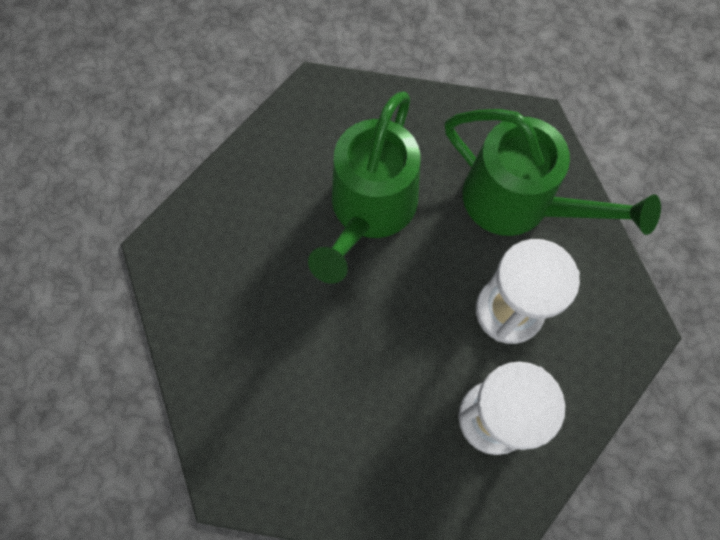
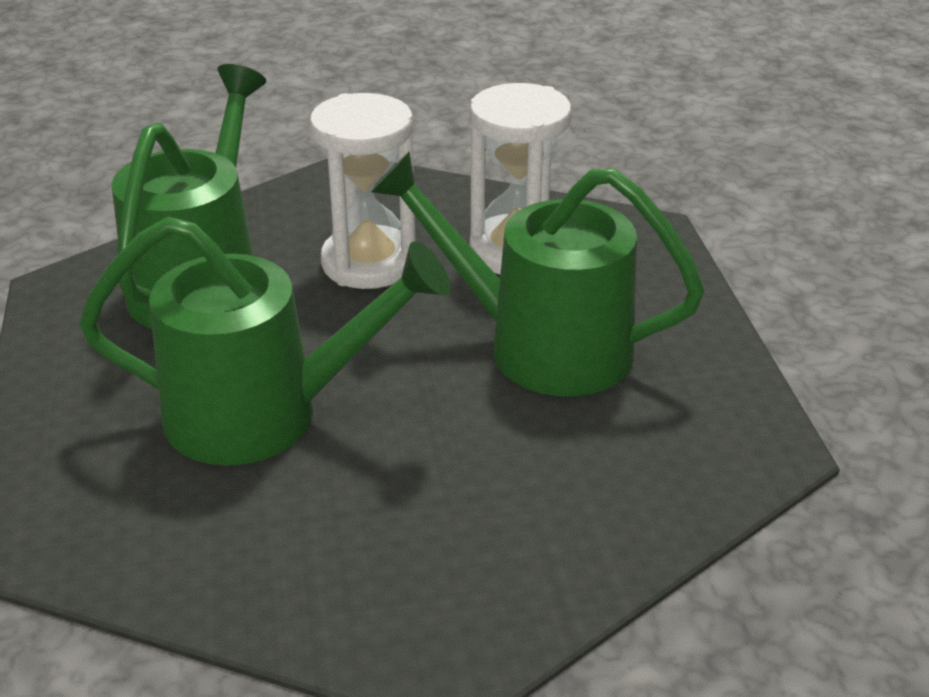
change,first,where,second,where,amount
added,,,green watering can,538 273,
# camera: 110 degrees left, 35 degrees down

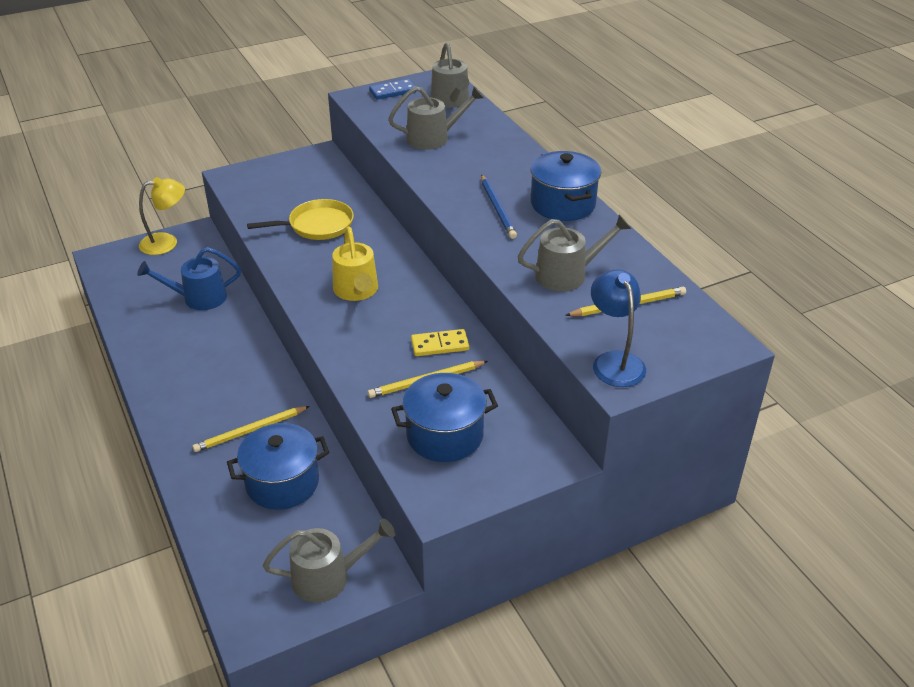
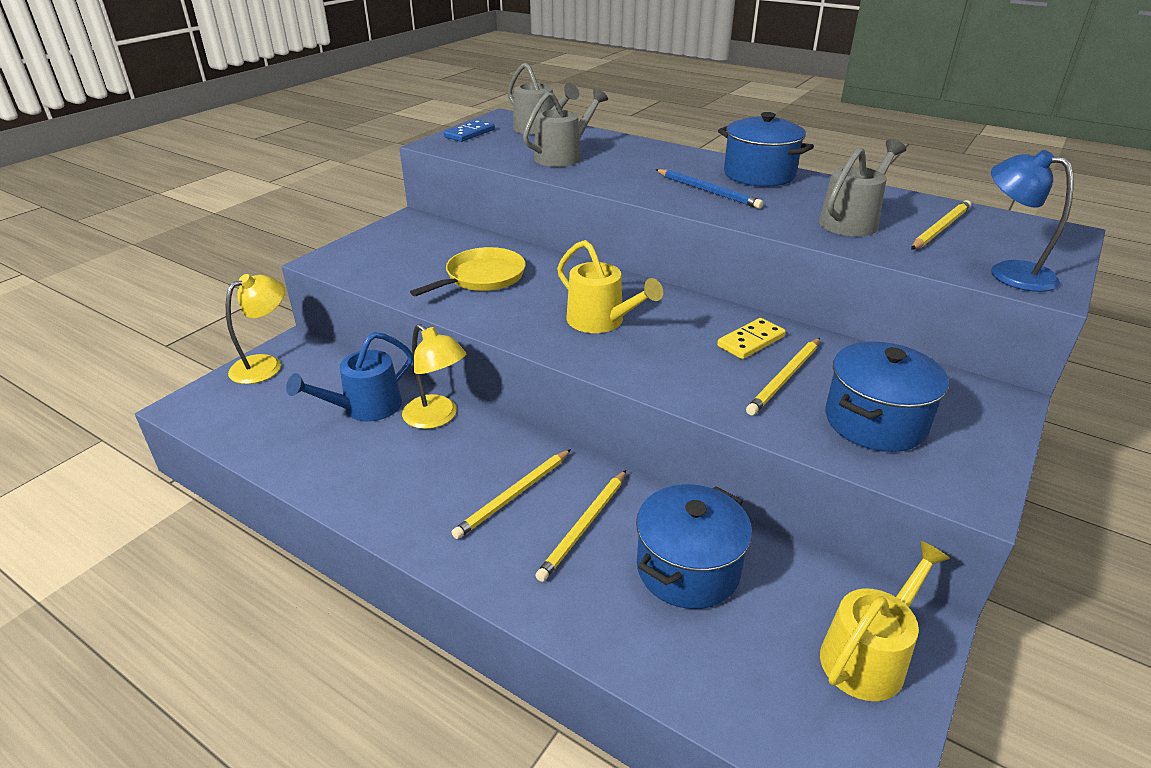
change,first,where,second,where,amount
added,,,yellow lamp,434 376,
added,,,yellow pencil,511 494,
recoloured,grey watering can,329 560,yellow watering can,885 621,
# camera: 30 degrees left, 5 degrees down

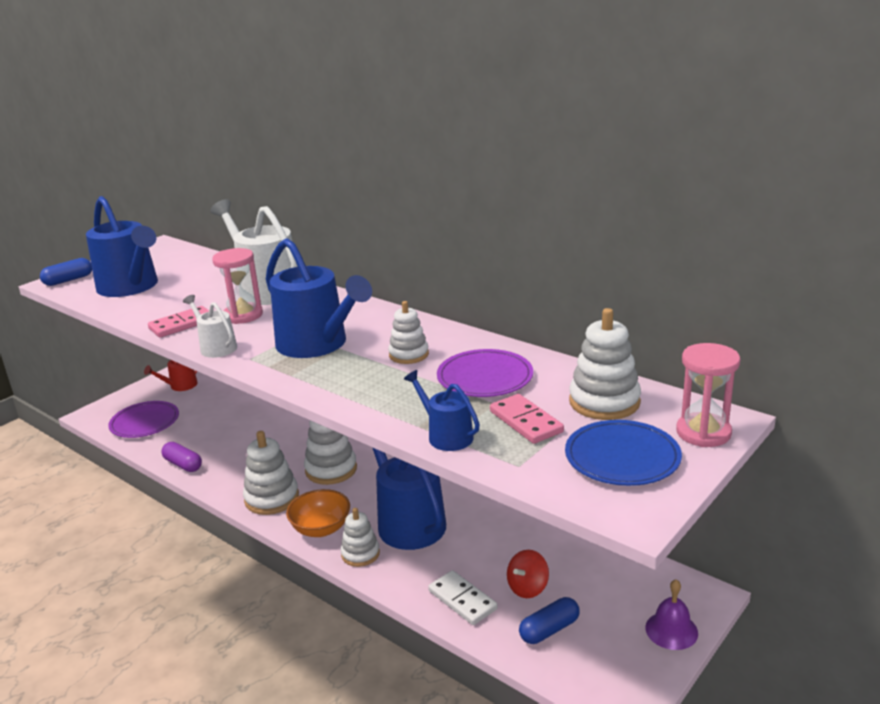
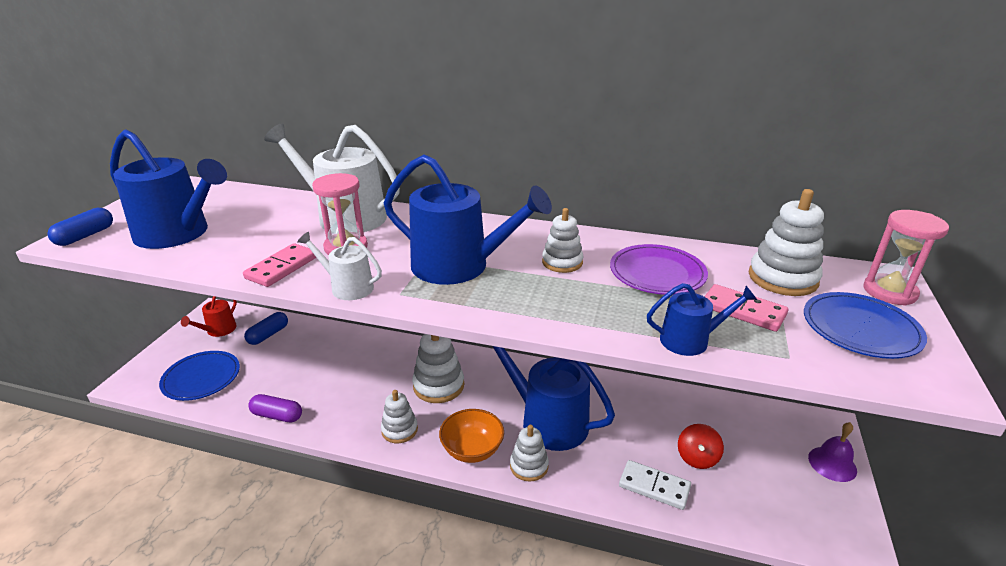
change,first,where,second,where,amount
recoloured,purple plate,143 419,blue plate,199 376,
moved,blue capsule,549 620,,266 328,
resized,white stacking toy,271 473,,399 416,x0.65
turned,blue watering can,442 410,,702 319,150 degrees clockwise
# camera: 25 degrees left, 5 degrees up

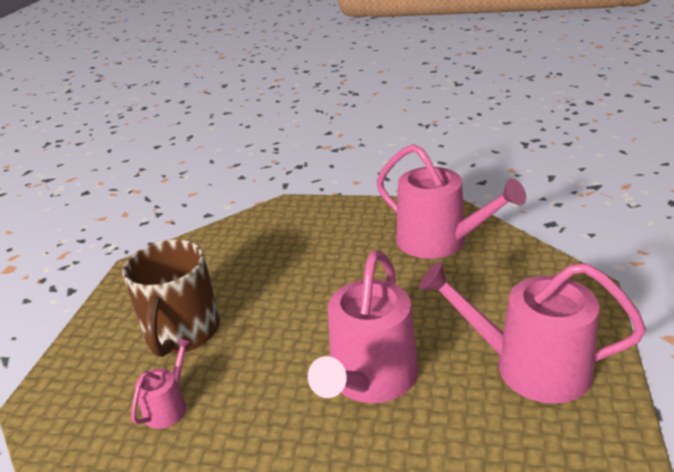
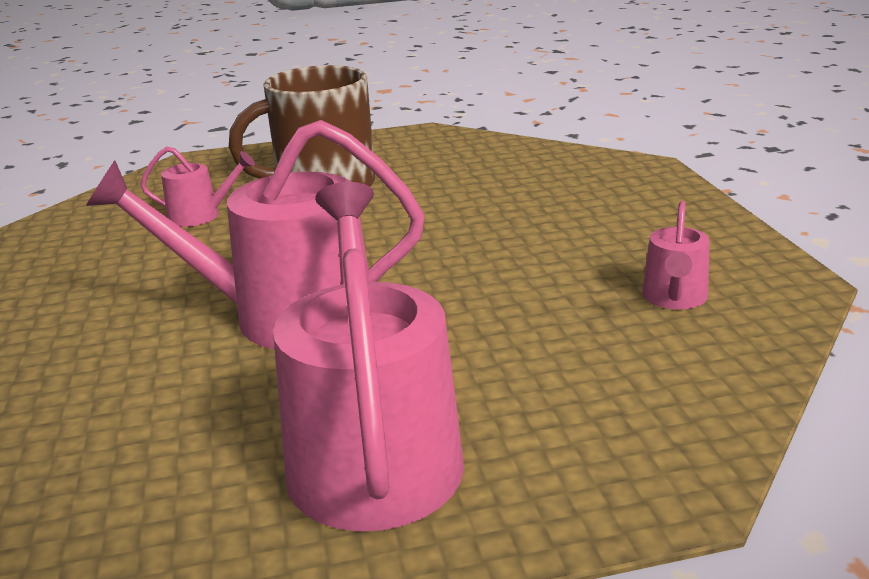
change,first,where,second,where,amount
resized,pink watering can,451 201,,676 255,x0.47
# camera: 65 degrees right, 5 degrees down

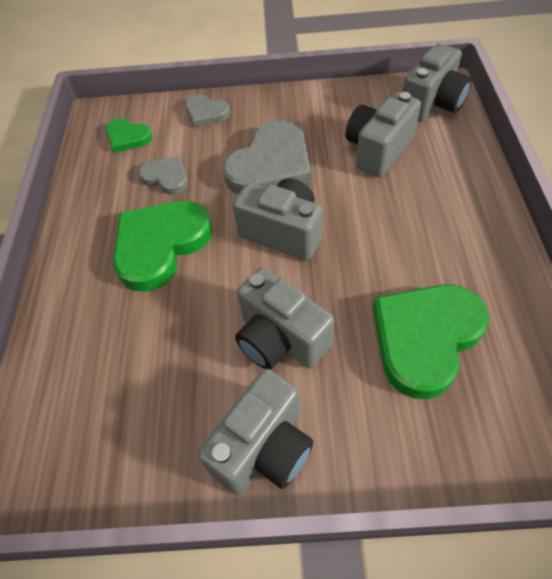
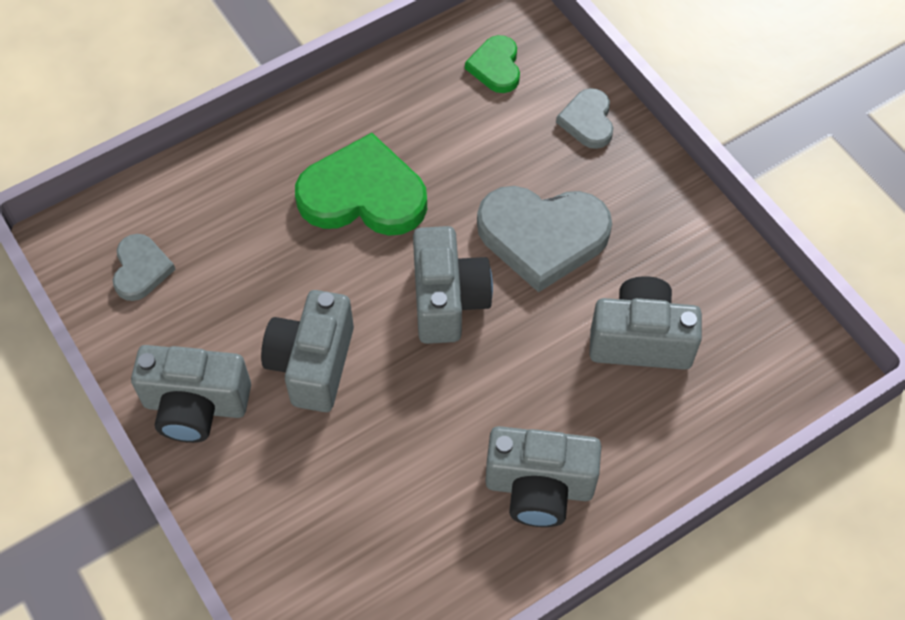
change,first,where,second,where,amount
moved,grey heart,163 175,,144 267,
moved,grey camera,437 83,,543 476,
removed,green heart,431 341,,,
# camera: 55 degrees right, 5 degrees up

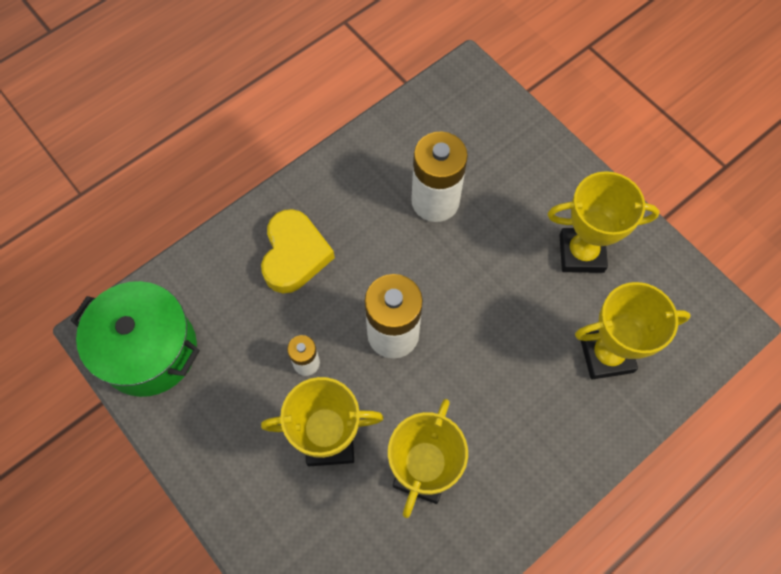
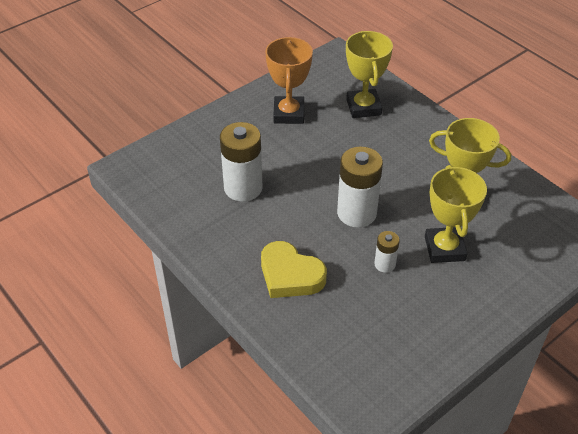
change,first,where,second,where,amount
turned,yellow heart,298 251,,294 269,150 degrees counterclockwise
recoloured,yellow trophy,604 222,orange trophy,289 80,
removed,green pot,135 339,,,
# camera: 90 degrees left, 20 degrees down

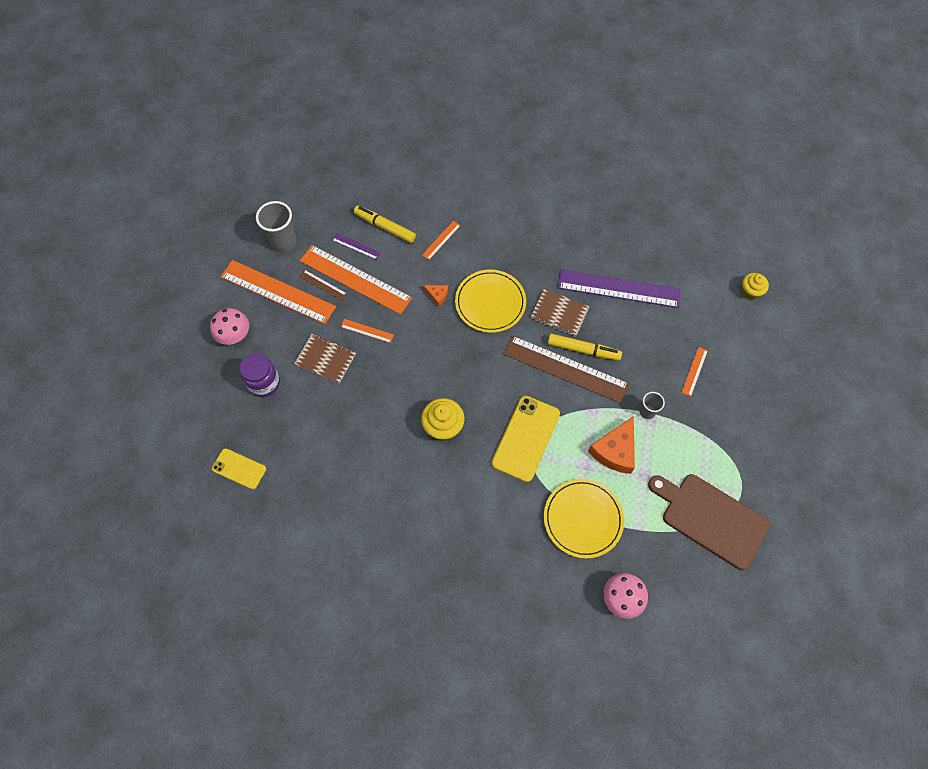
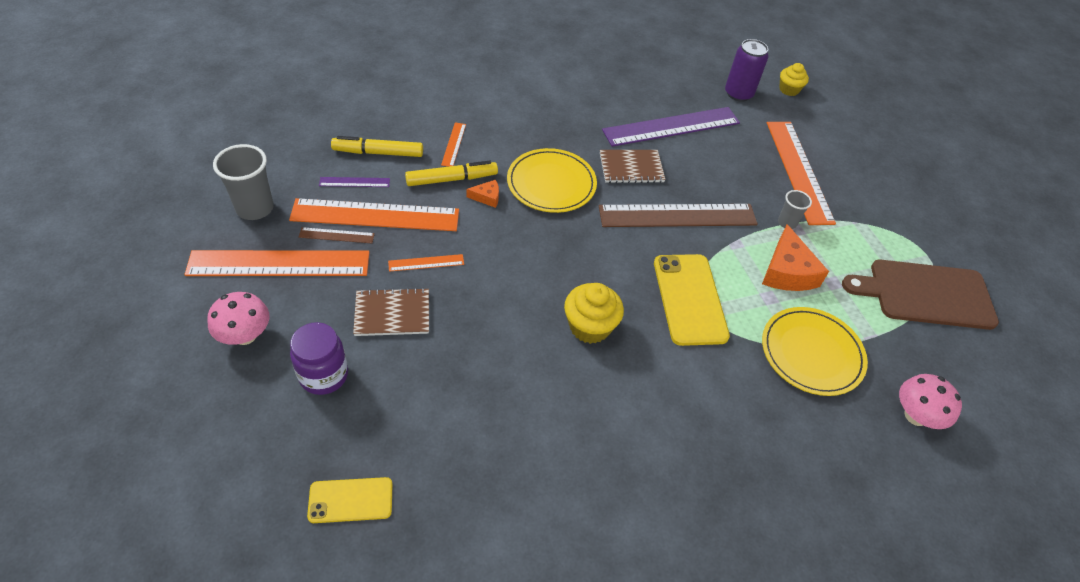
change,first,where,second,where,amount
moved,yellow marker,585 347,,451 173,
added,,,purple can,747 70,
resized,orange ruler,694 372,,801 173,x2.30
# camera: 35 degrees left, 15 degrees down

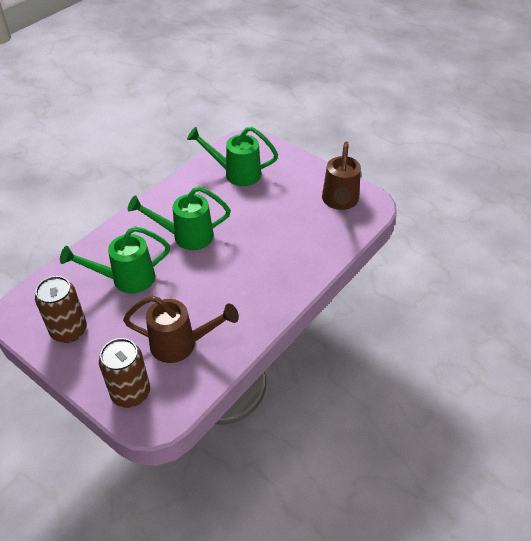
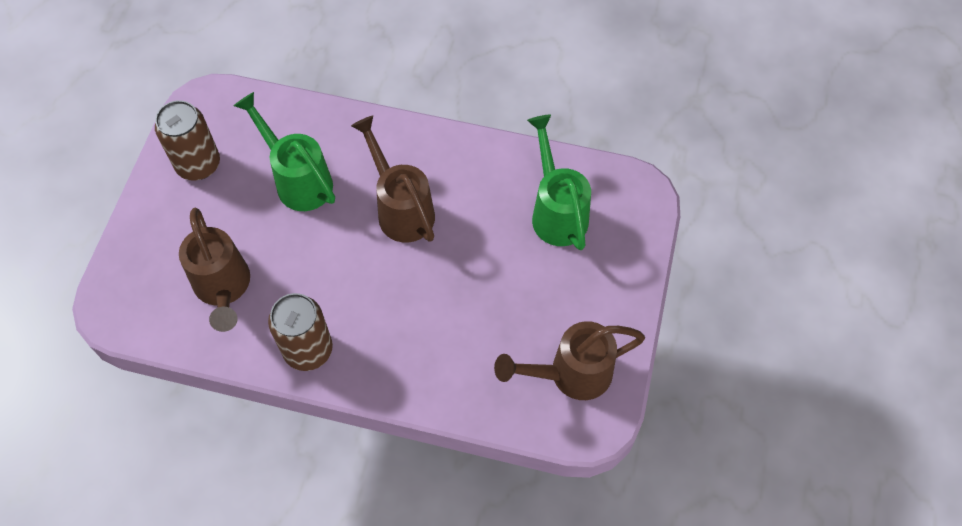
change,first,where,second,where,amount
moved,brown can,124 373,,300 332,
recoloured,green watering can,179 218,brown watering can,393 179,
# camera: 65 degrees right, 15 degrees up

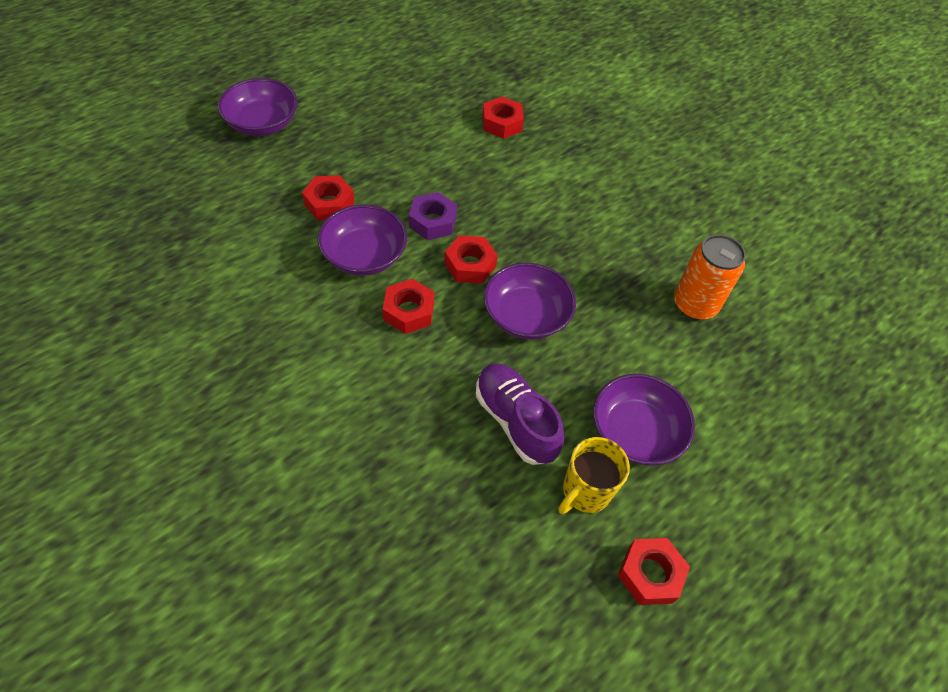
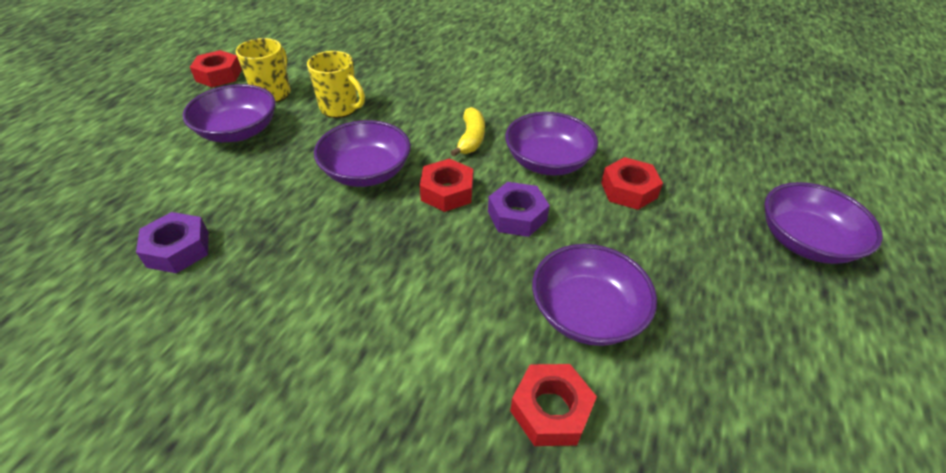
change,first,where,second,where,amount
replaced,orange can,710 277,purple nut,172 242,
replaced,purple shoe,520 414,yellow mug,336 84,
replaced,red nut,408 306,yellow banana,468 132,
added,,,purple bowl,594 295,
# camera: 155 degrees right, 10 degrees down

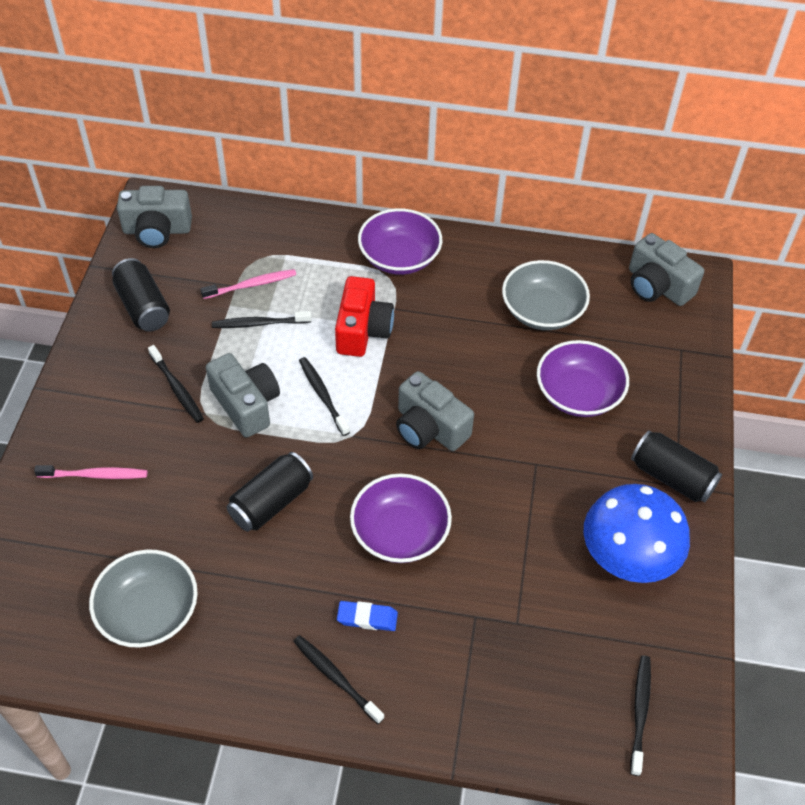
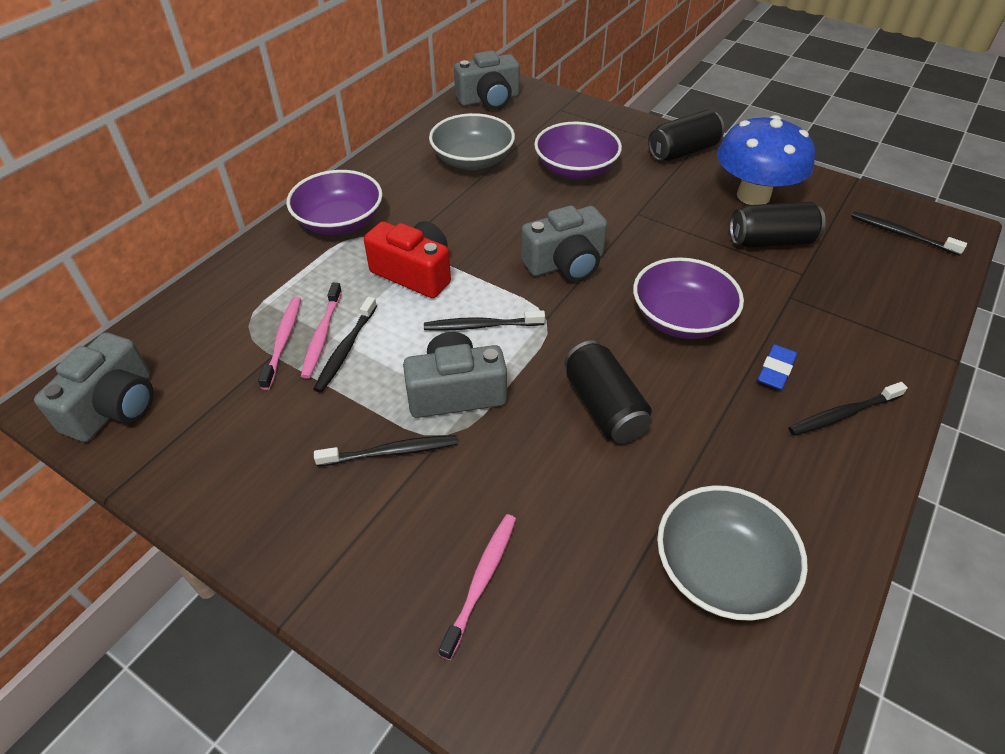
change,first,where,second,where,amount
added,,,pink toothbrush,321 331,
moved,black can,141 294,,778 225,
# camera: 65 degrees left, 5 degrees down

